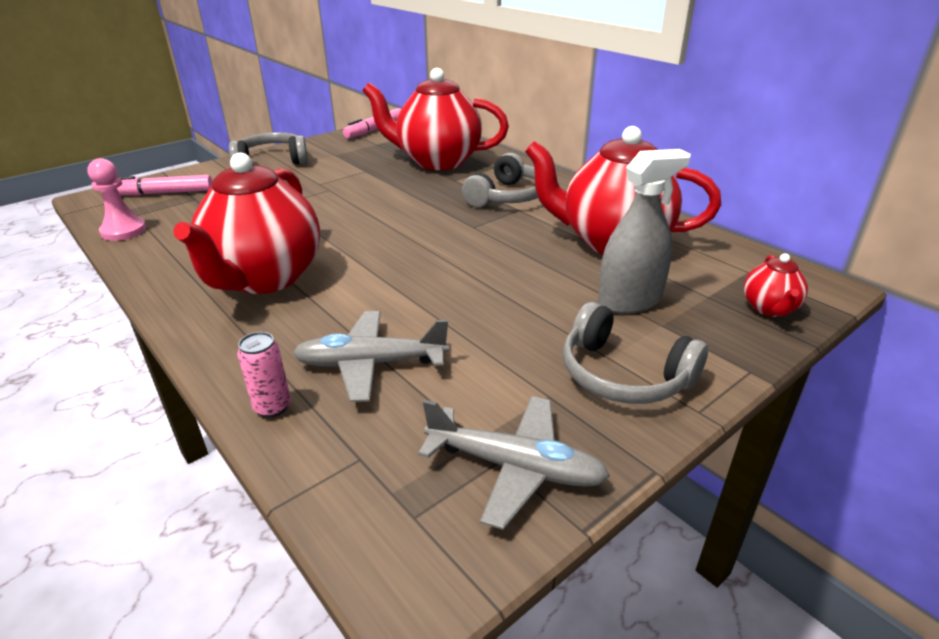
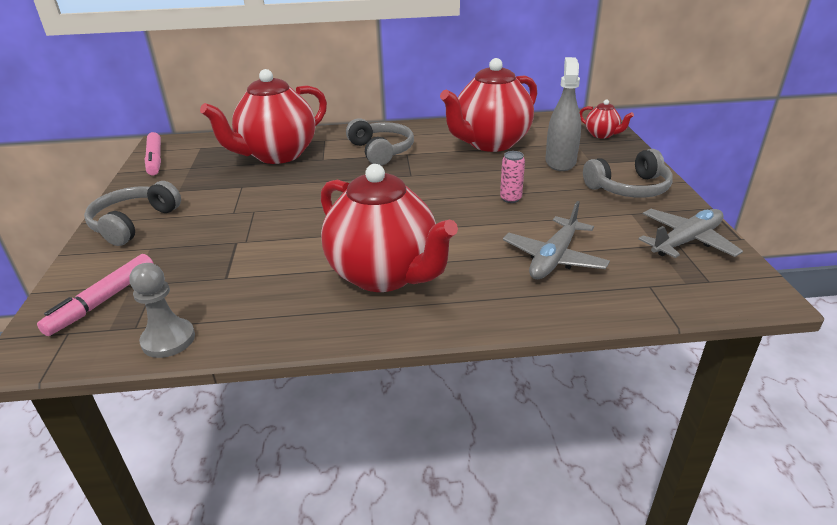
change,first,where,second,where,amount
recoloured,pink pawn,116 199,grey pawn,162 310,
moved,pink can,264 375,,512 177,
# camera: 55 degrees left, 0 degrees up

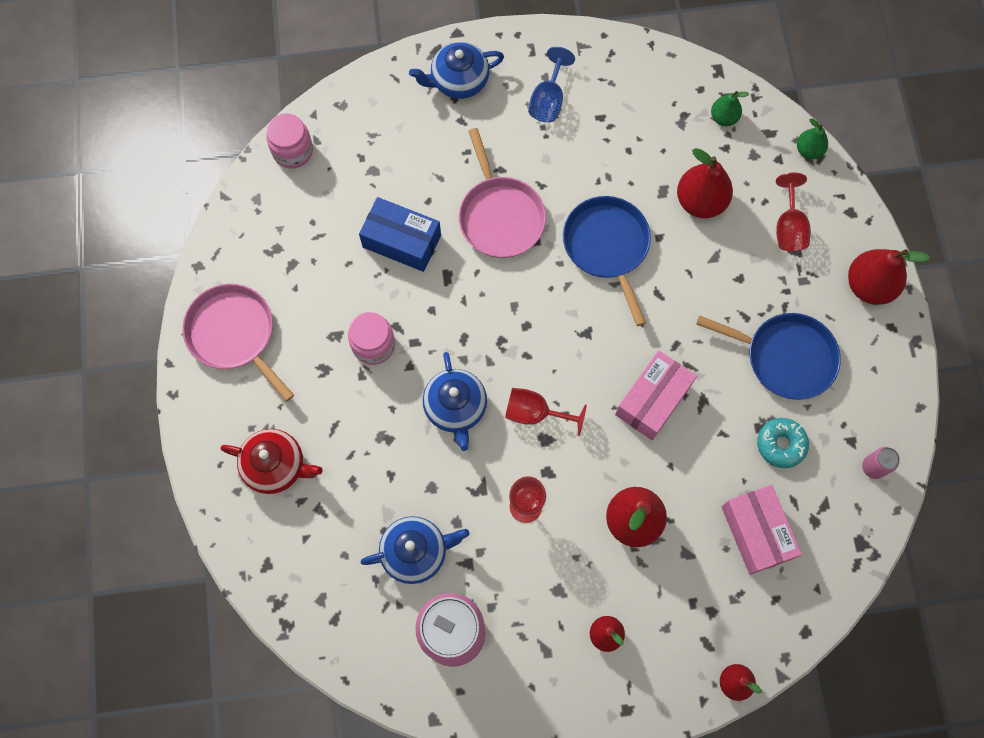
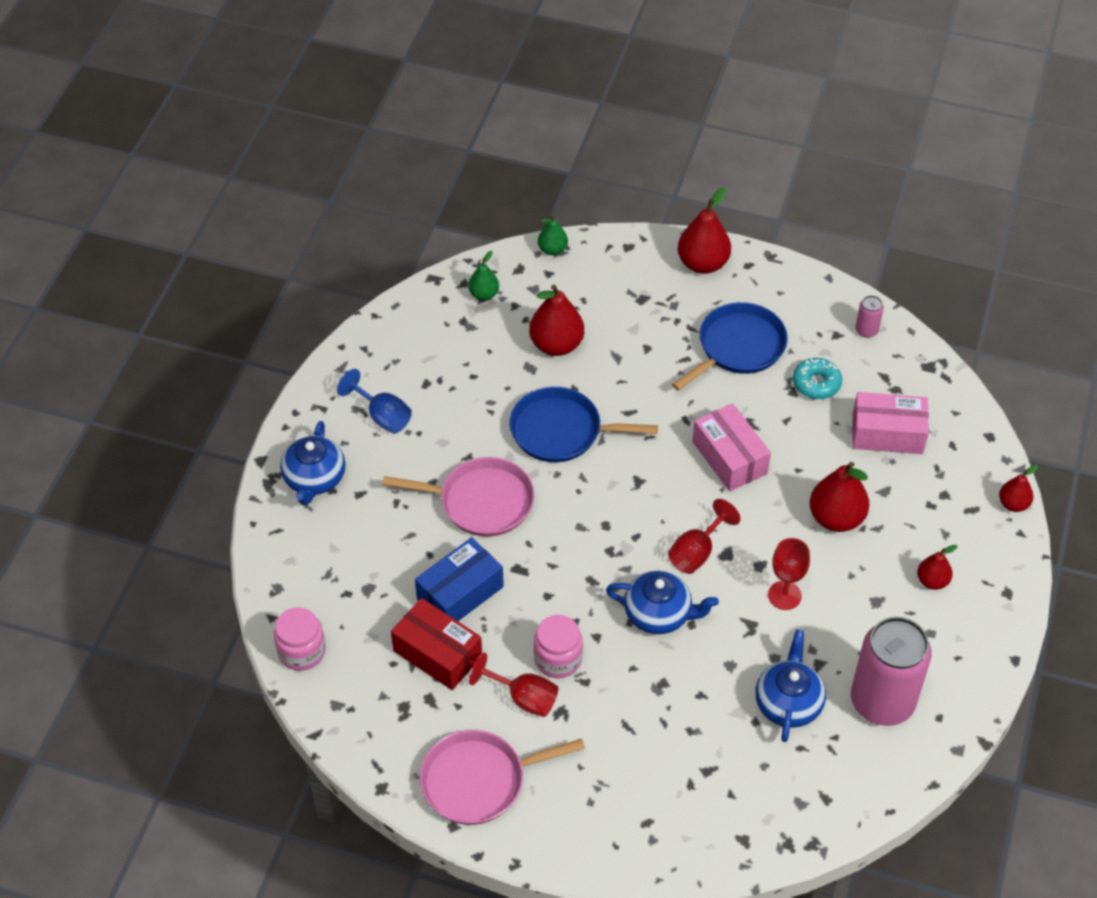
change,first,where,second,where,amount
added,,,red box,436 644,
moved,red goblet,793 211,,513 685,
removed,red teapot,271 461,,,
# camera: 65 degrees left, 20 degrees down

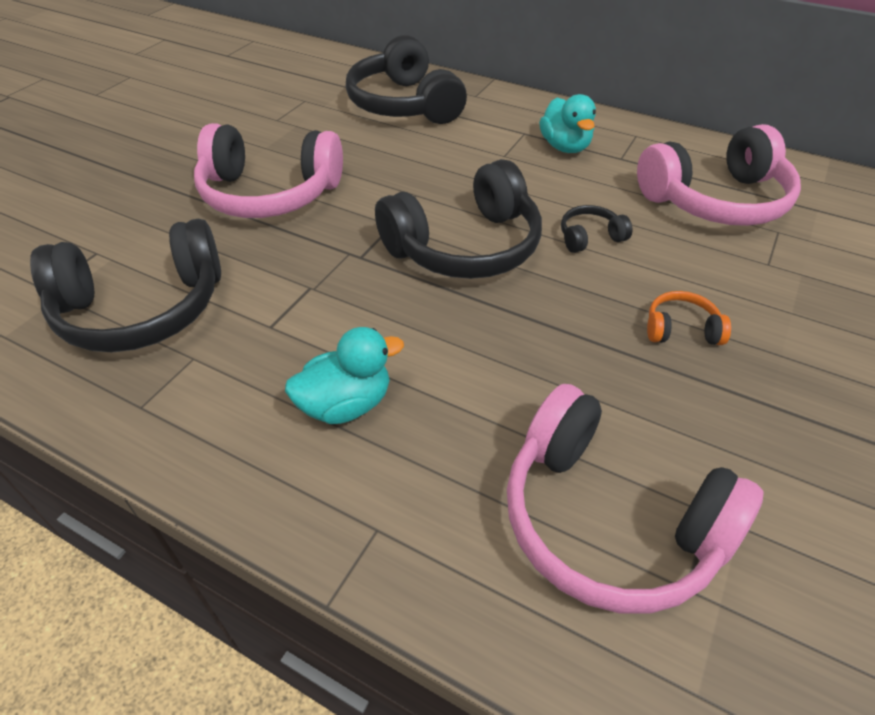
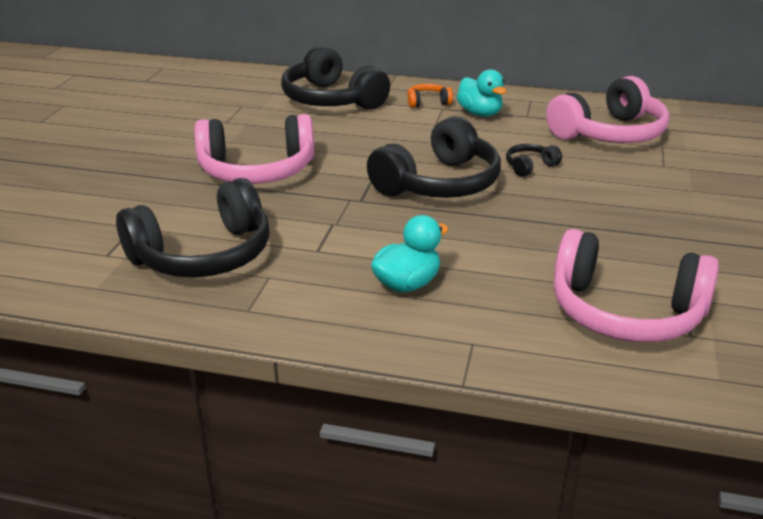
change,first,where,second,where,amount
moved,orange headphones,689 318,,430 96,
# camera: 15 degrees left, 15 degrees down

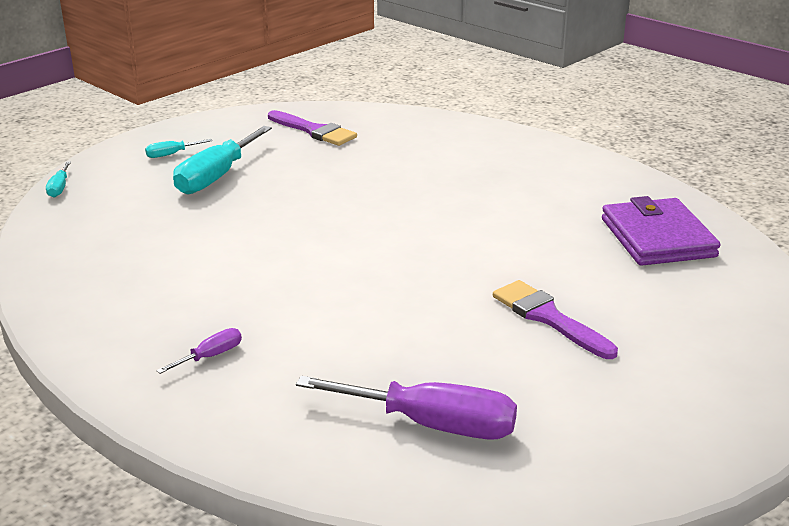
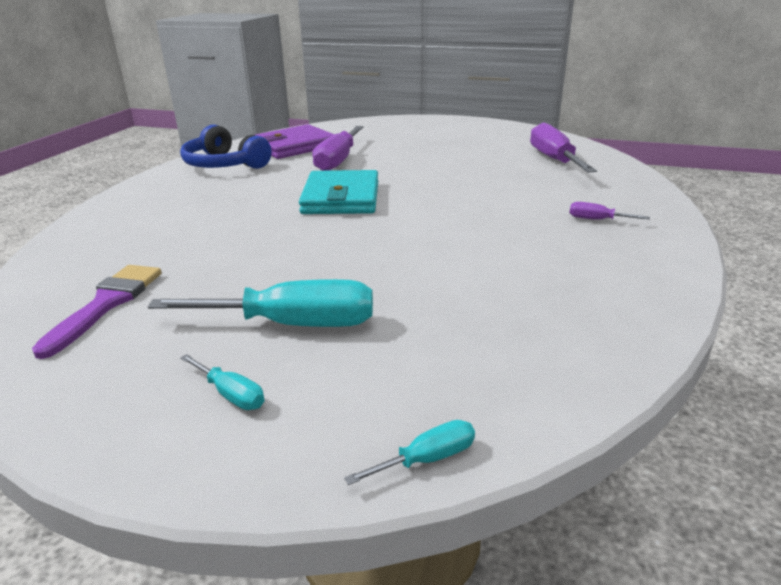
change,first,where,second,where,amount
added,,,blue headphones,225 147,
added,,,turquoise wallet,338 192,
added,,,purple screwdriver,338 148,
removed,purple brush,555 319,,,
# camera: 115 degrees left, 0 degrees up

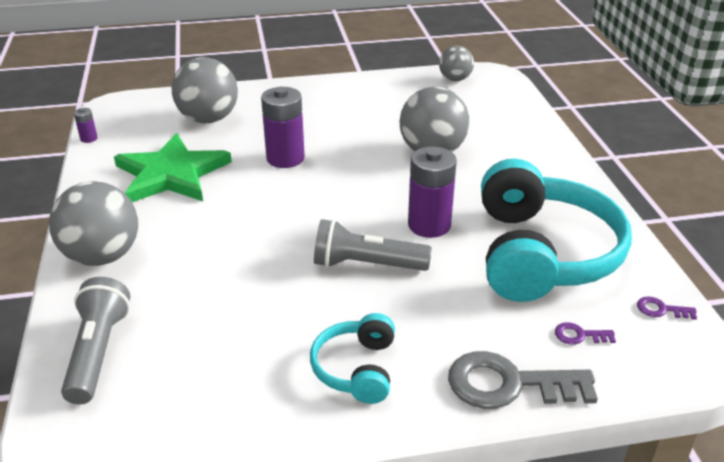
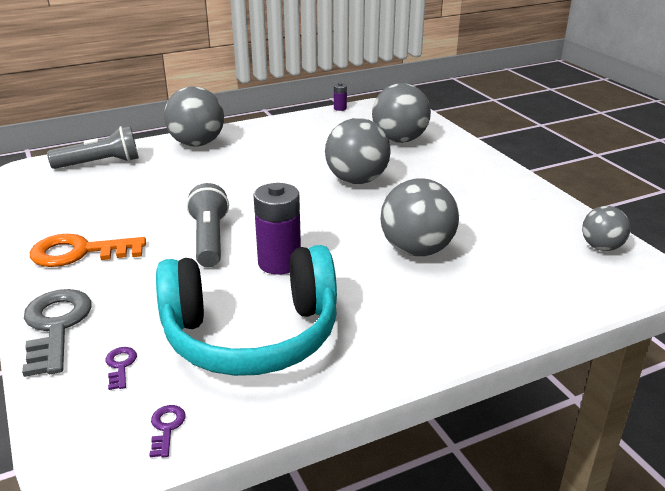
change,first,where,second,where,amount
replaced,turquoise headphones,352 358,orange key,88 250,
replaced,purple battery,283 127,grey ball,358 151,
removed,green star,173 167,,,
# camera: 75 degrees right, 5 degrees down

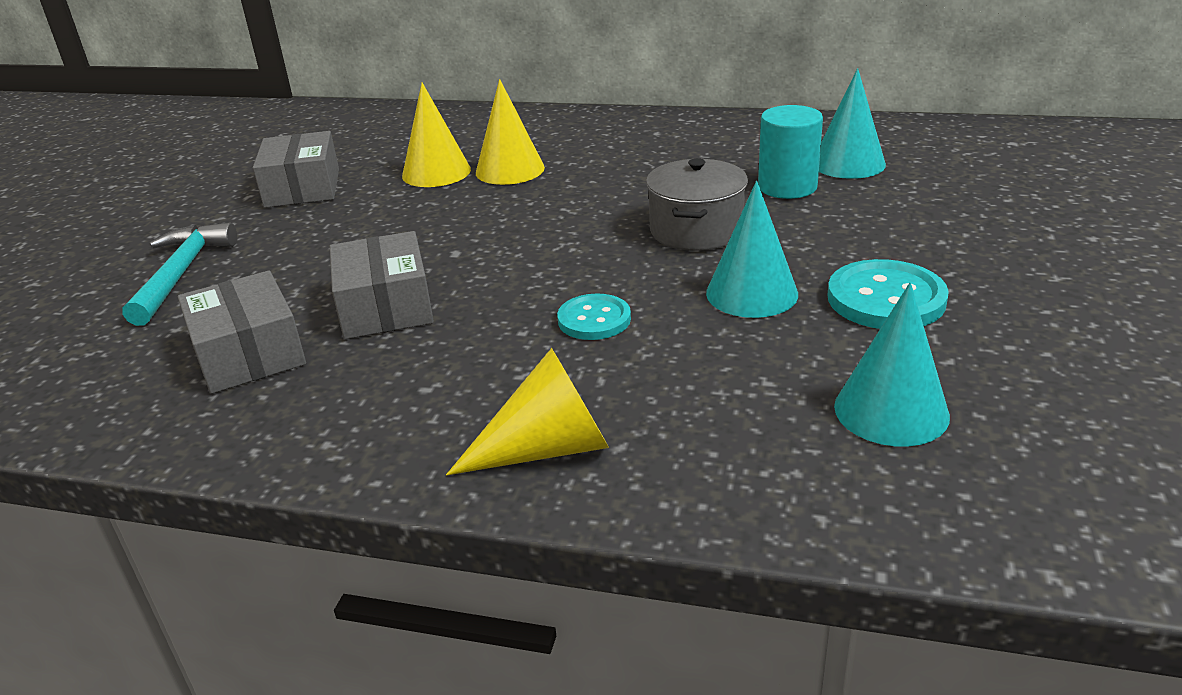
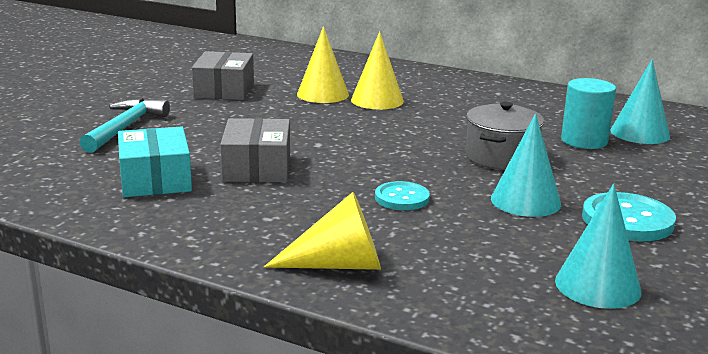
change,first,where,second,where,amount
recoloured,grey box,242 332,turquoise box,155 161,
# camera: 10 degrees right, 10 degrees down

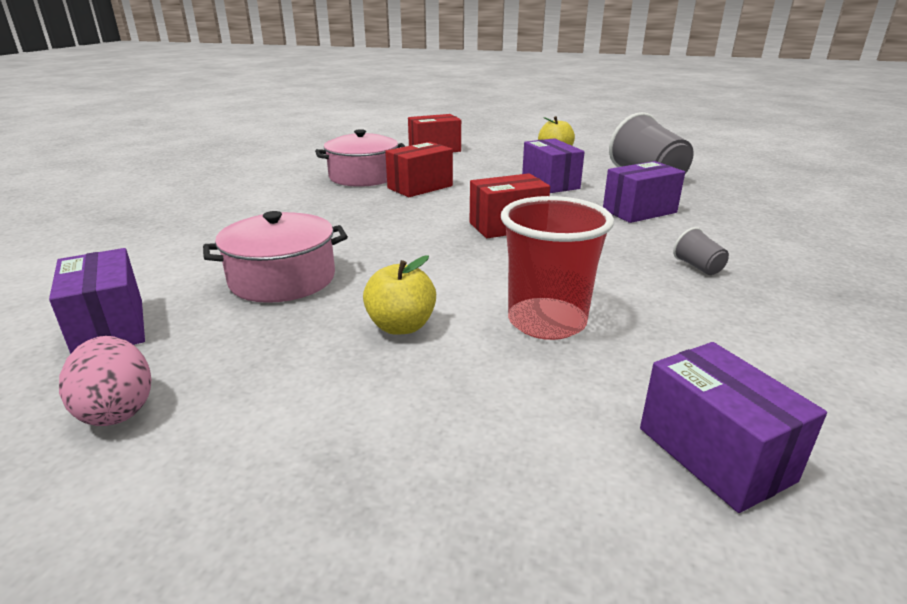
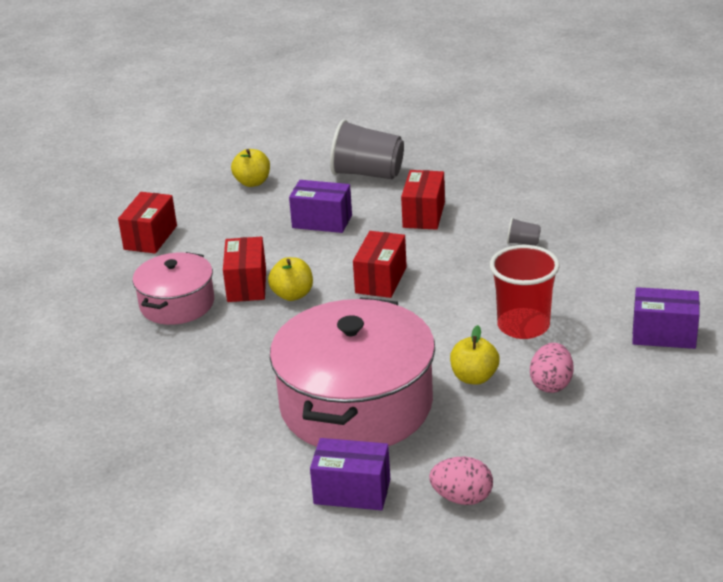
change,first,where,second,where,amount
added,,,yellow apple,290 279,
resized,pink pot,275 257,,352 372,x1.81
recoloured,purple box,644 192,red box,423 200,
added,,,pink egg,552 368,
# camera: 50 degrees left, 5 degrees up

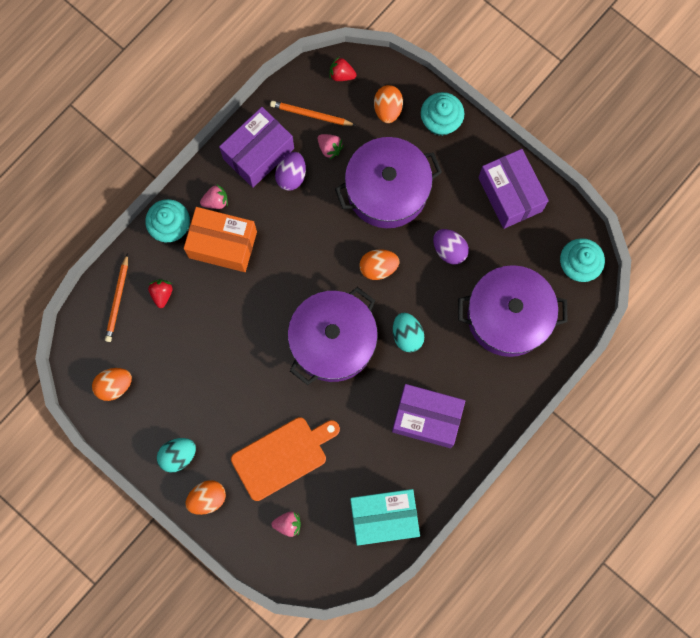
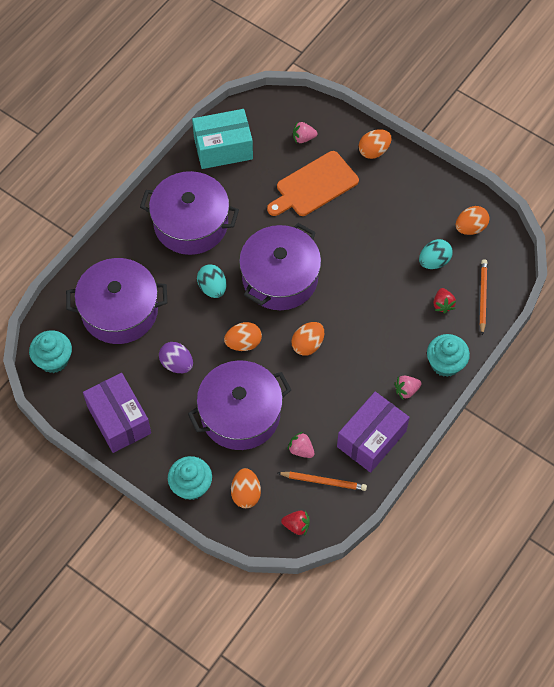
change,first,where,second,where,amount
replaced,purple box,428 416,purple pot,189 213,
added,,,orange egg,307 339,
moved,turquoise egg,176 455,,436 254,
removed,orange box,220 239,,,
removed,purple egg,290 171,,,
# camera: 175 degrees right, 15 degrees down

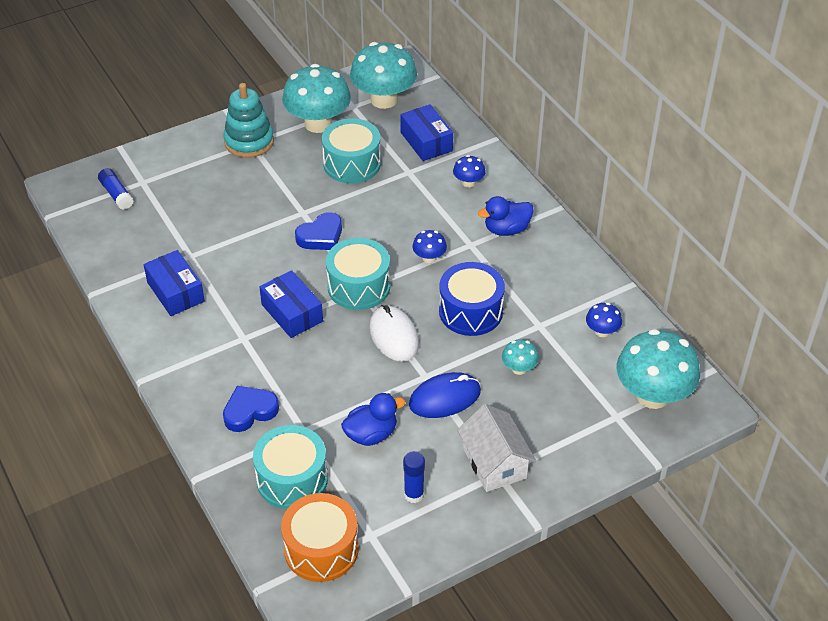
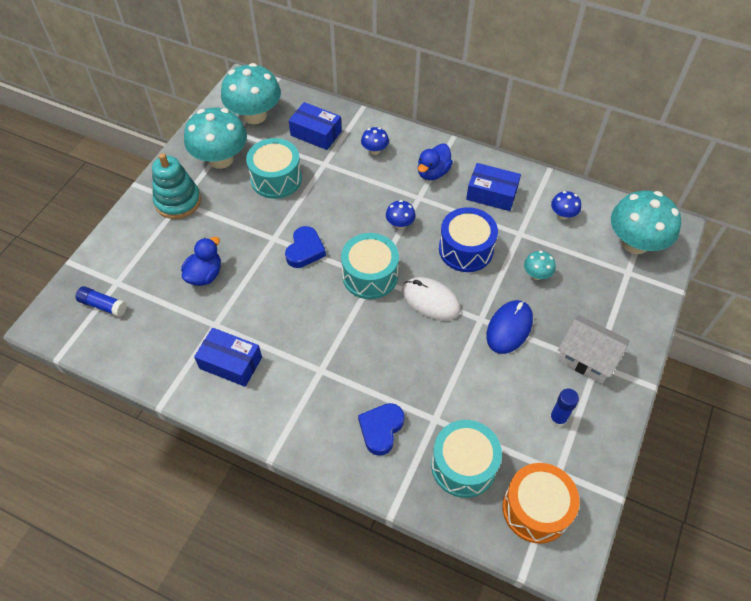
change,first,where,second,where,amount
moved,blue duck,373 419,,201 261,
moved,blue box,291 304,,493 187,
# camera: 35 degrees left, 10 degrees up

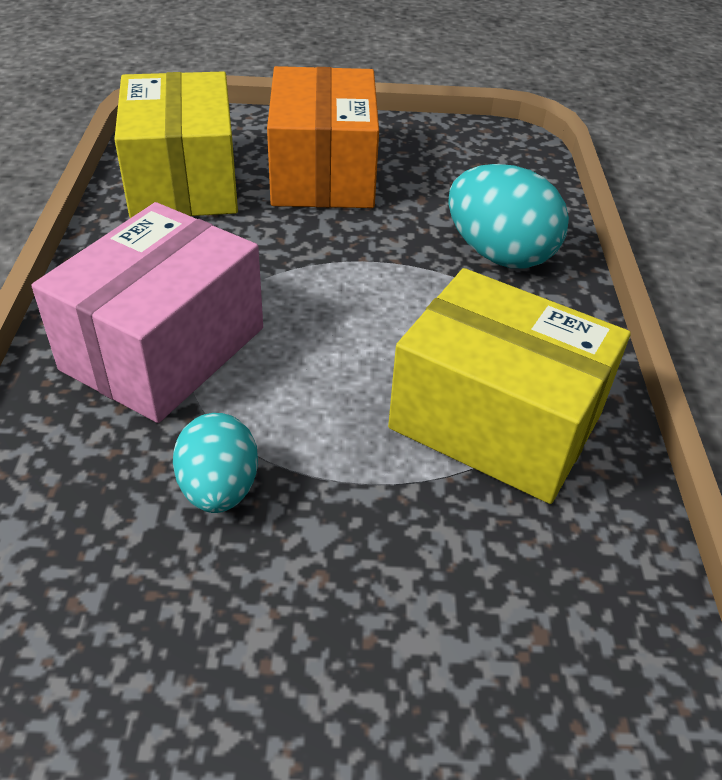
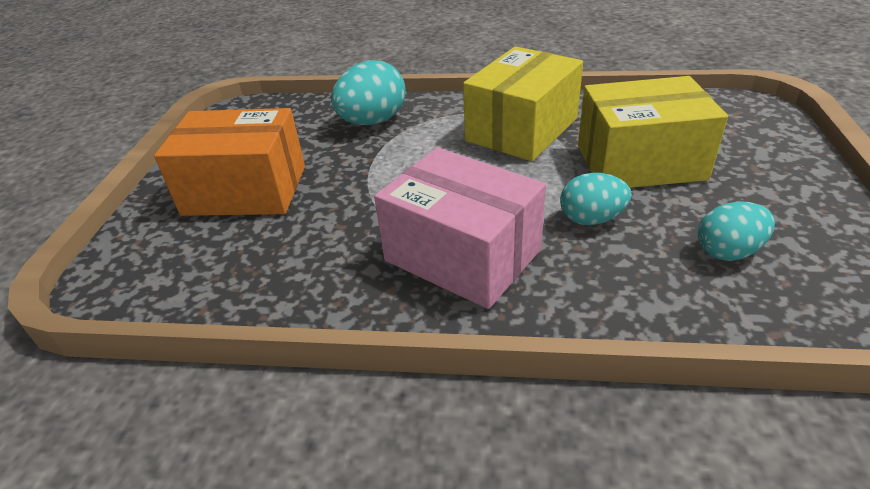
change,first,where,second,where,amount
moved,yellow box,176 144,,653 132,
added,,,turquoise egg,736 231,
# camera: 80 degrees left, 5 degrees down

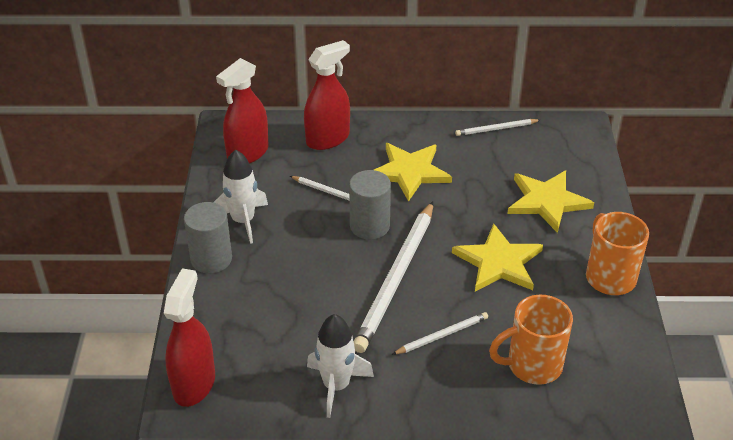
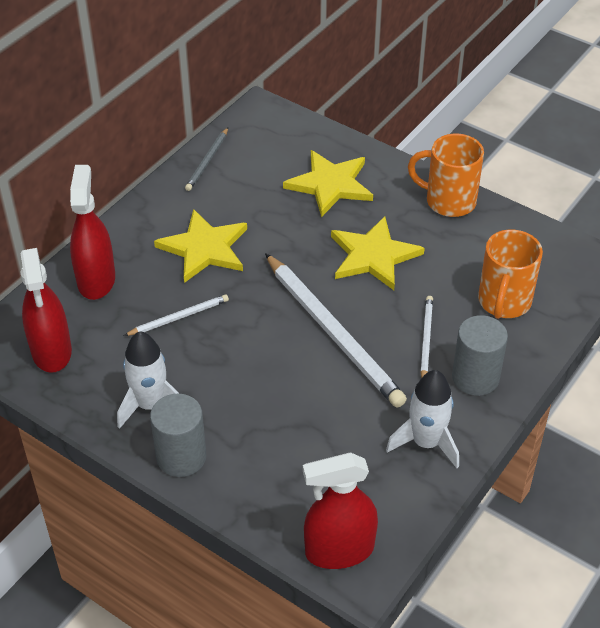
change,first,where,second,where,amount
recoloured,white pencil,497 127,grey pencil,206 159,
turned,red spray bottle,189 337,,340 511,60 degrees counterclockwise
moved,grey cylinder,370 205,,480 355,
# camera: 55 degrees left, 5 degrees up

